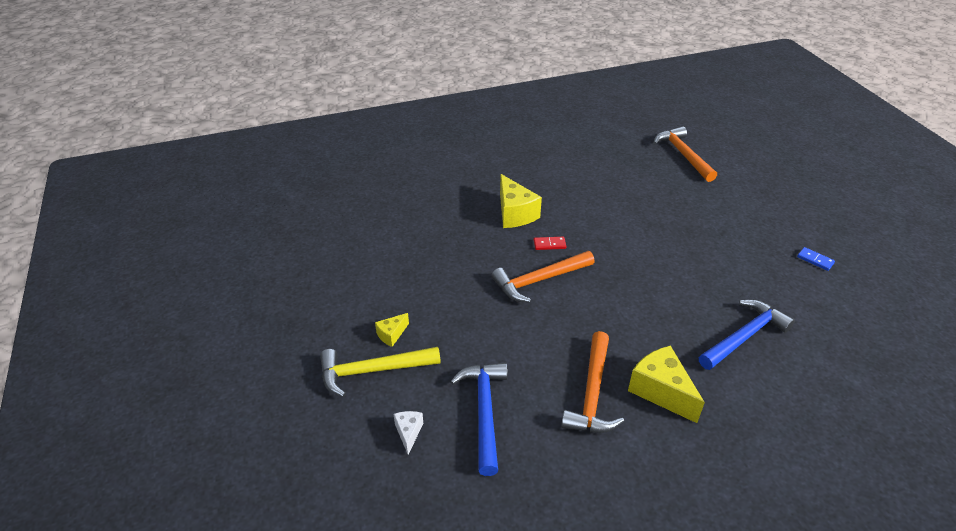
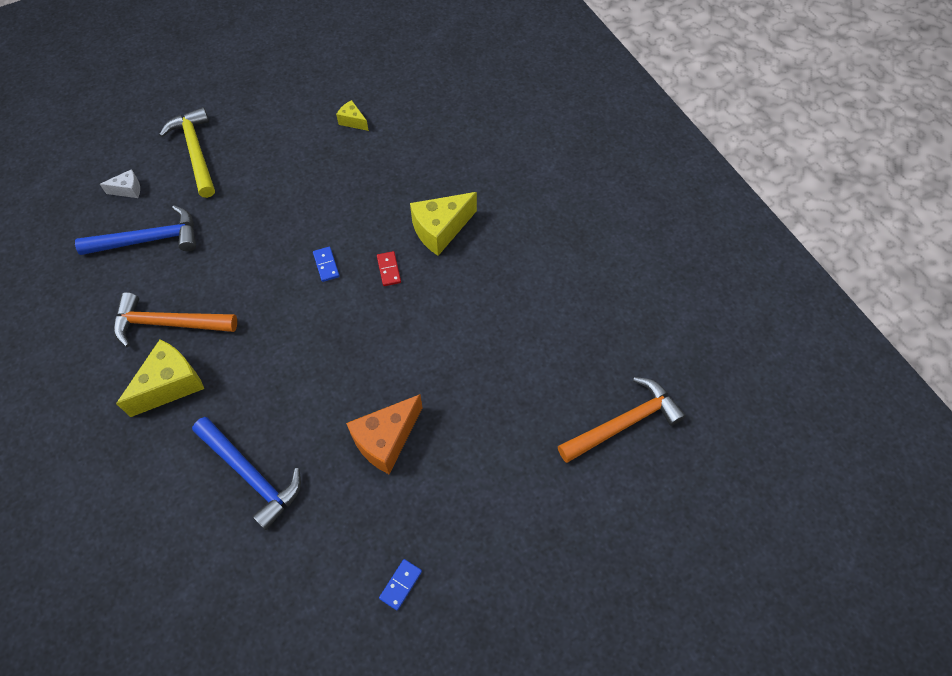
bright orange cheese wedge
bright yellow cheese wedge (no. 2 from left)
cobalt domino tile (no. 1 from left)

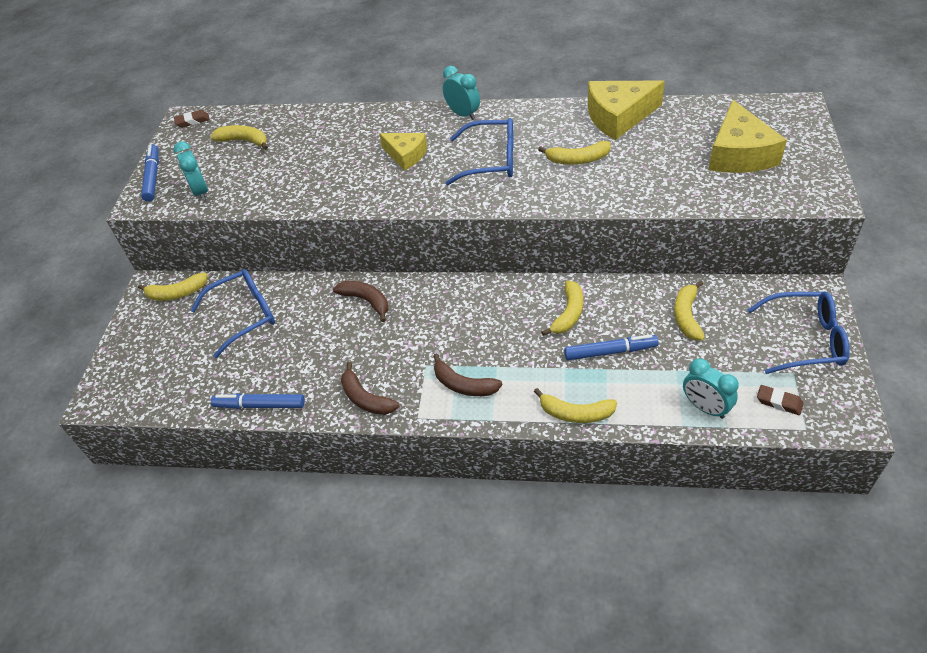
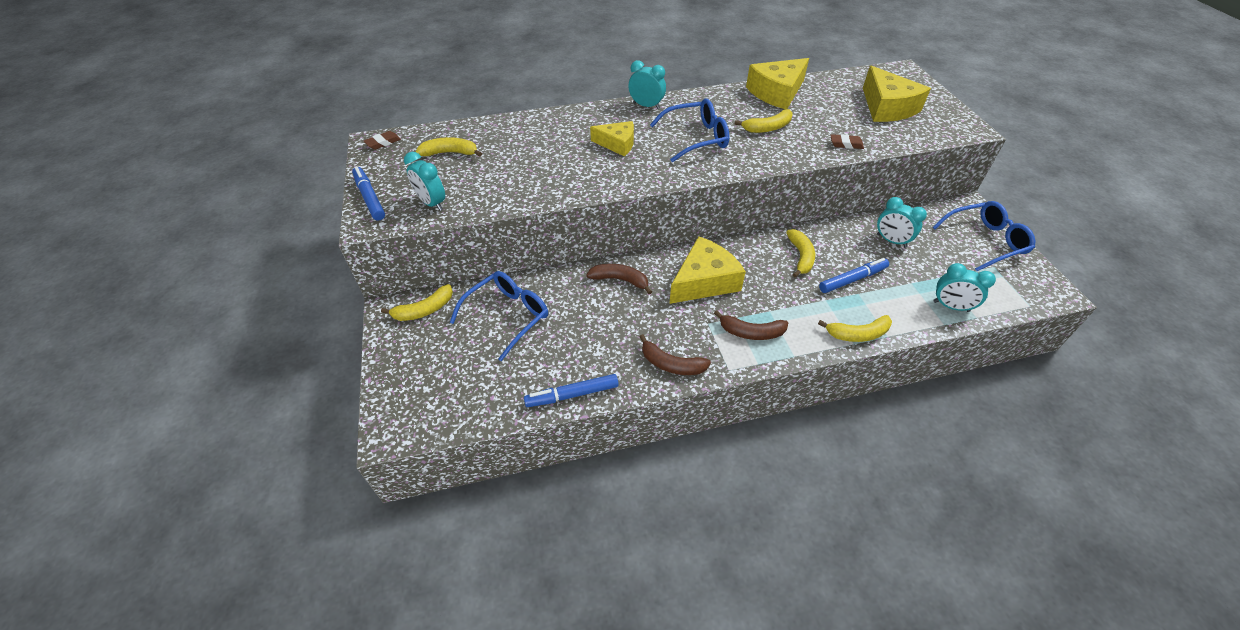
bright yellow cheese wedge (no. 2 from left)
dark brown eraser (no. 2 from left)
teal clock (no. 3 from left)

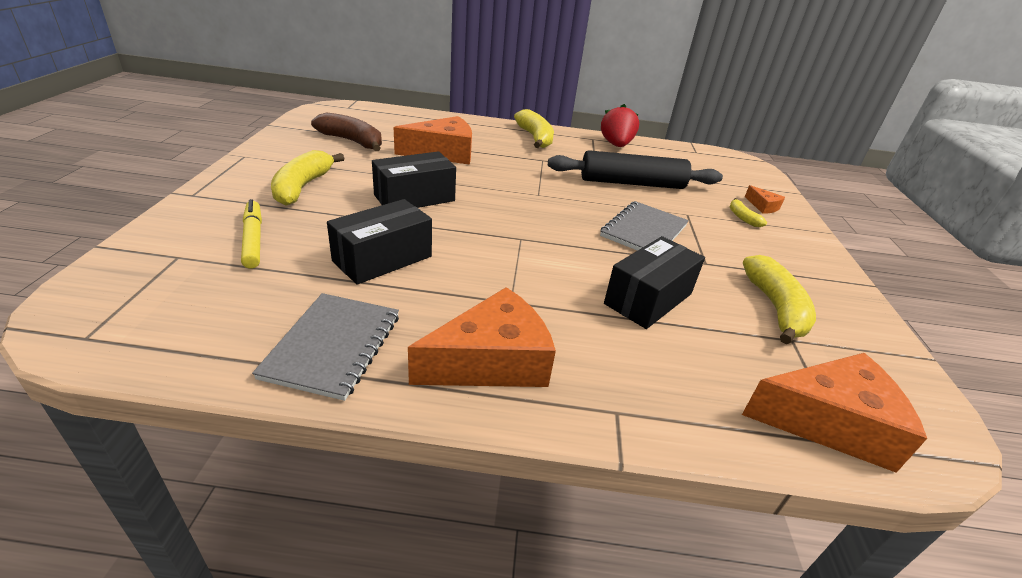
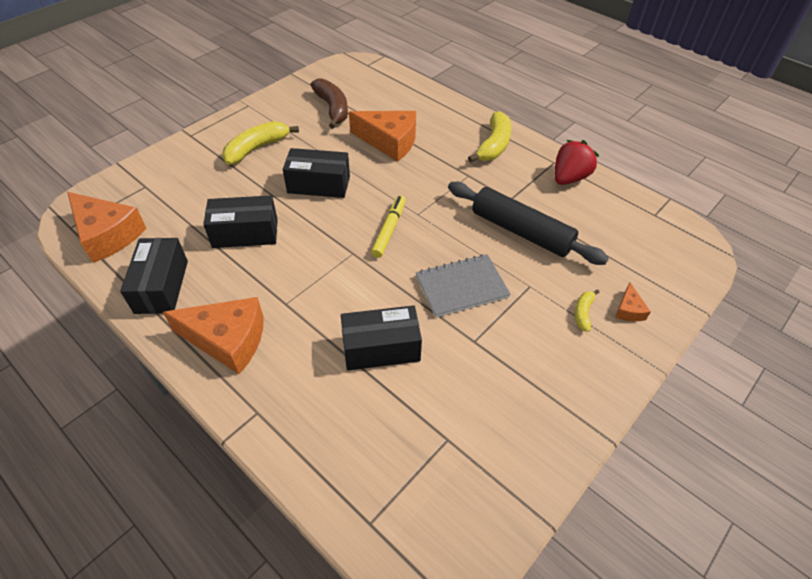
bright yellow banana (no. 4 from left in the first image)
bright yellow marker
bright orange cheese wedge (no. 1 from left)
ebony parcel (no. 1 from left)

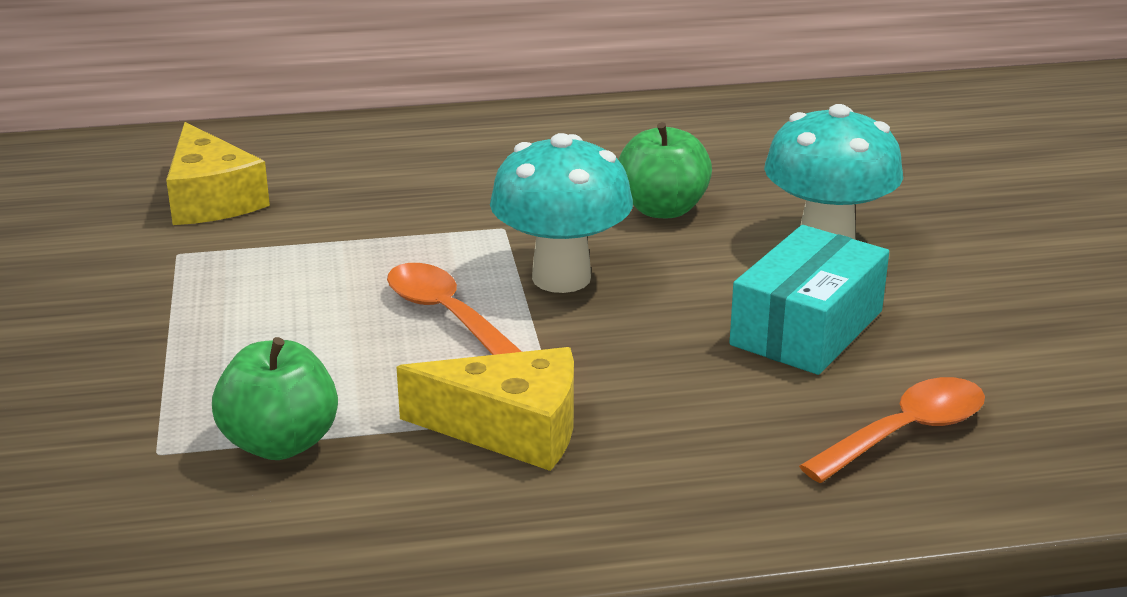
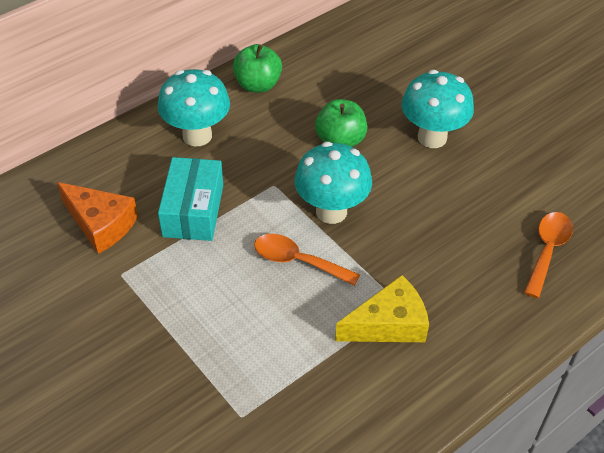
teal fungus (no. 1 from left)
green toy apple (no. 1 from left)
teal parcel
bright orange cheese wedge

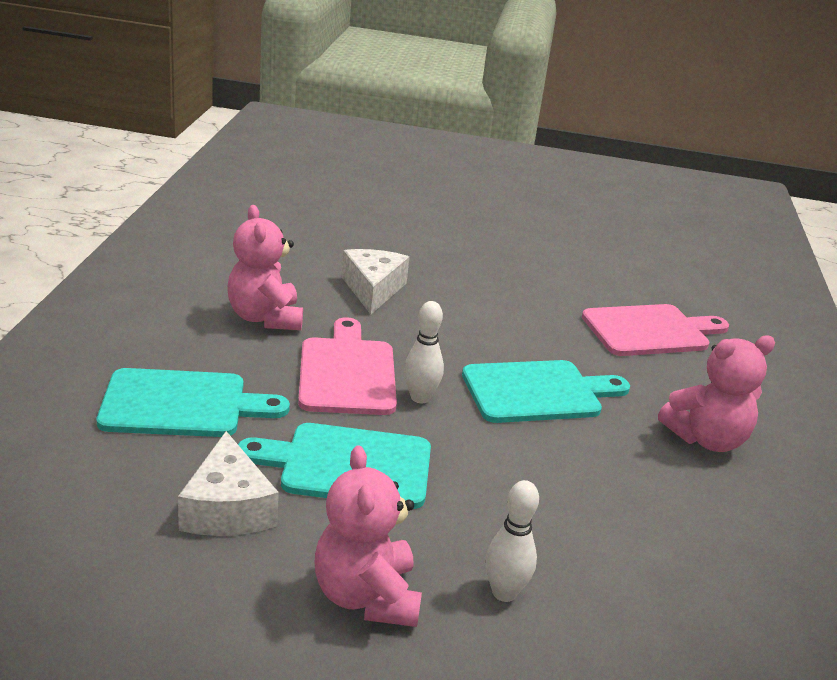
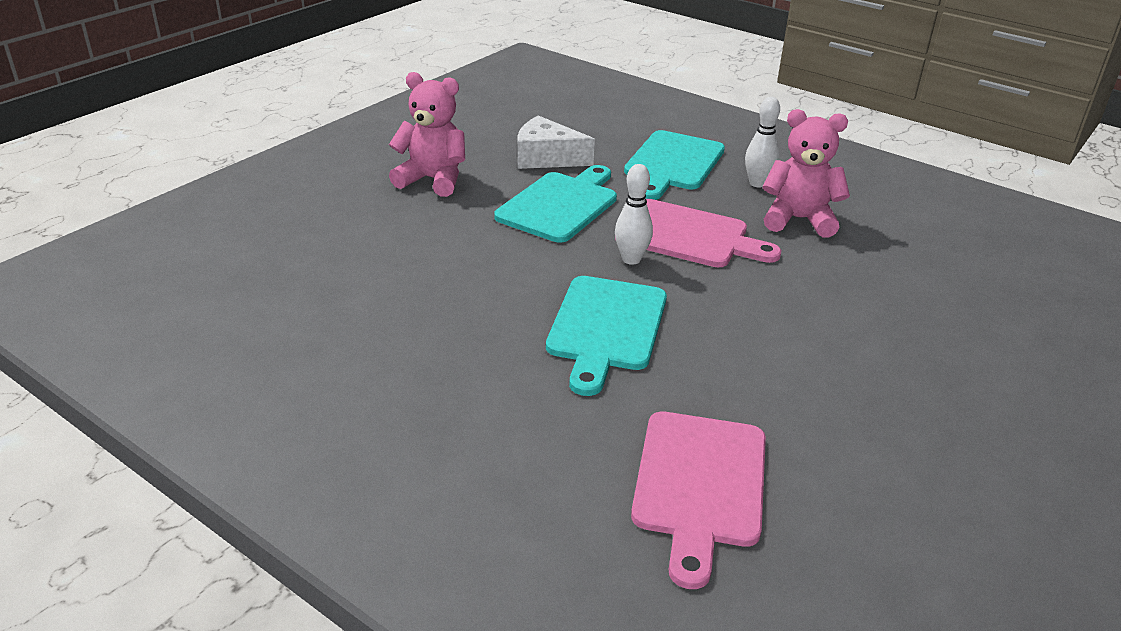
white cheese wedge (no. 2 from left in the first image)
rosy stuffed bear (no. 3 from left in the first image)
white bowling pin (no. 2 from left)

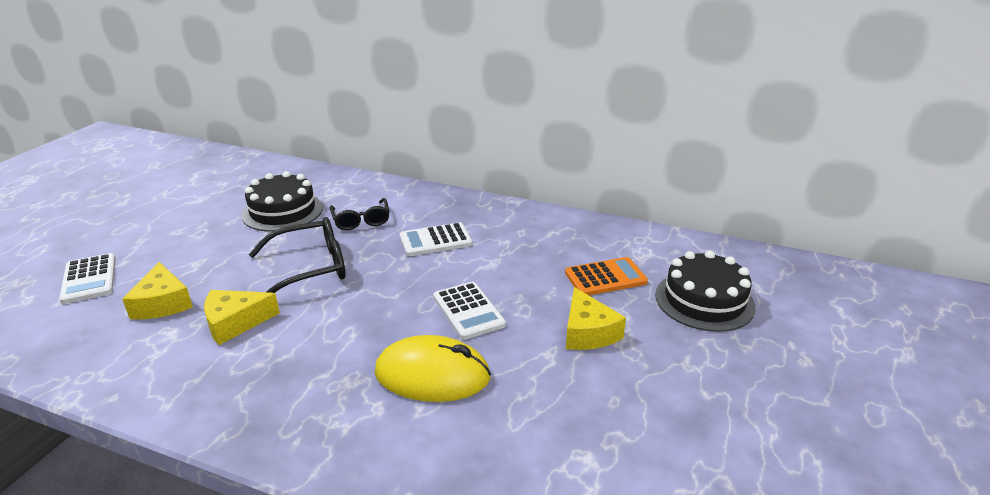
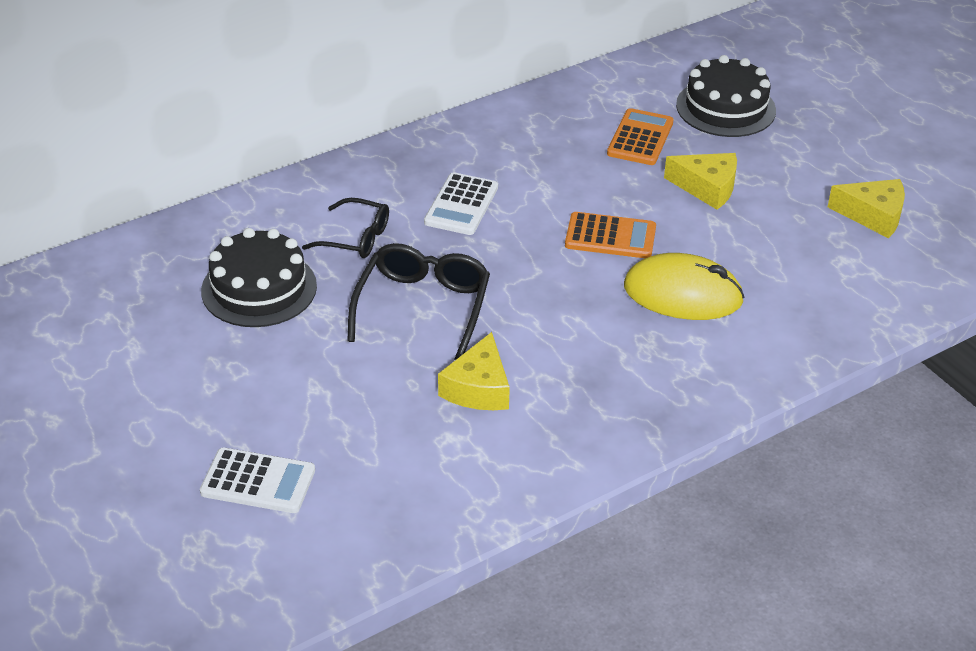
bright yellow cheese wedge (no. 3 from left)
bright orange calculator (no. 1 from left)
bright yellow PC mouse

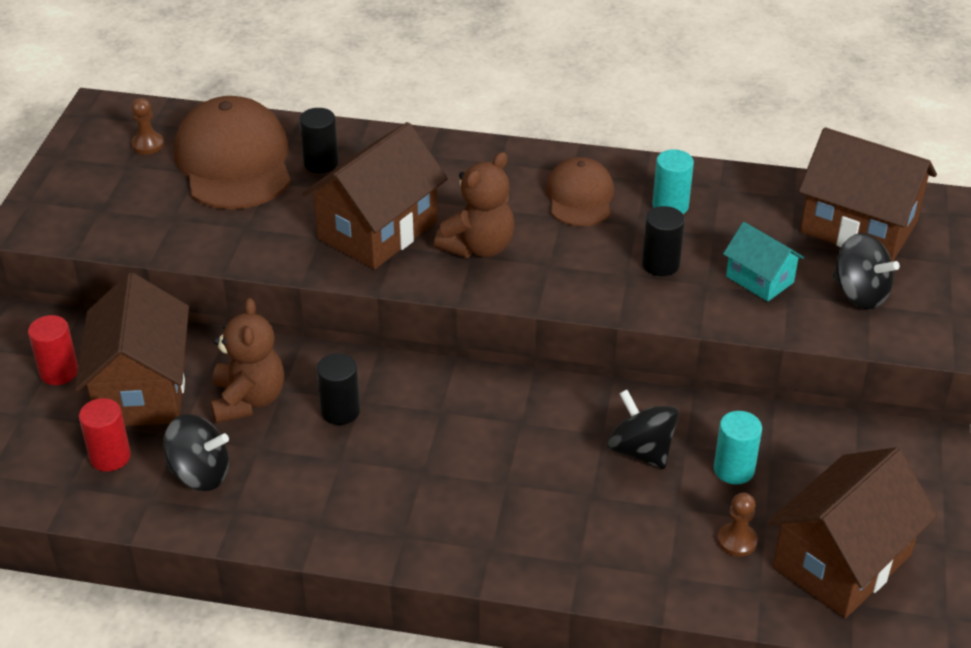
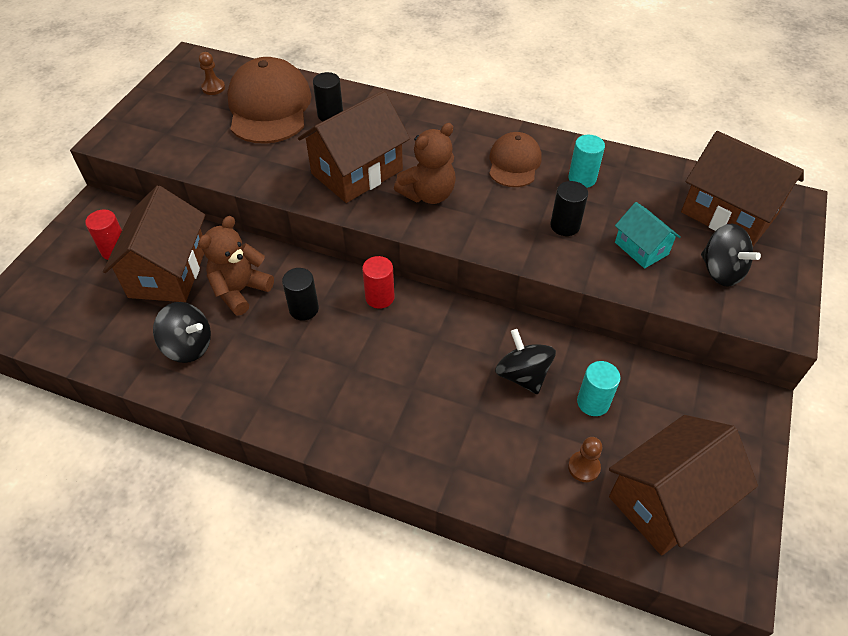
crimson cylinder (no. 2 from left)
dark brown stuffed bear (no. 1 from left)

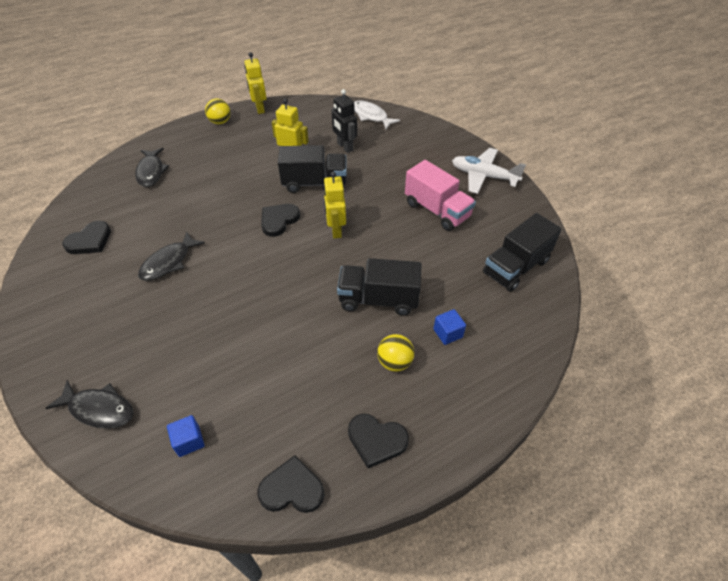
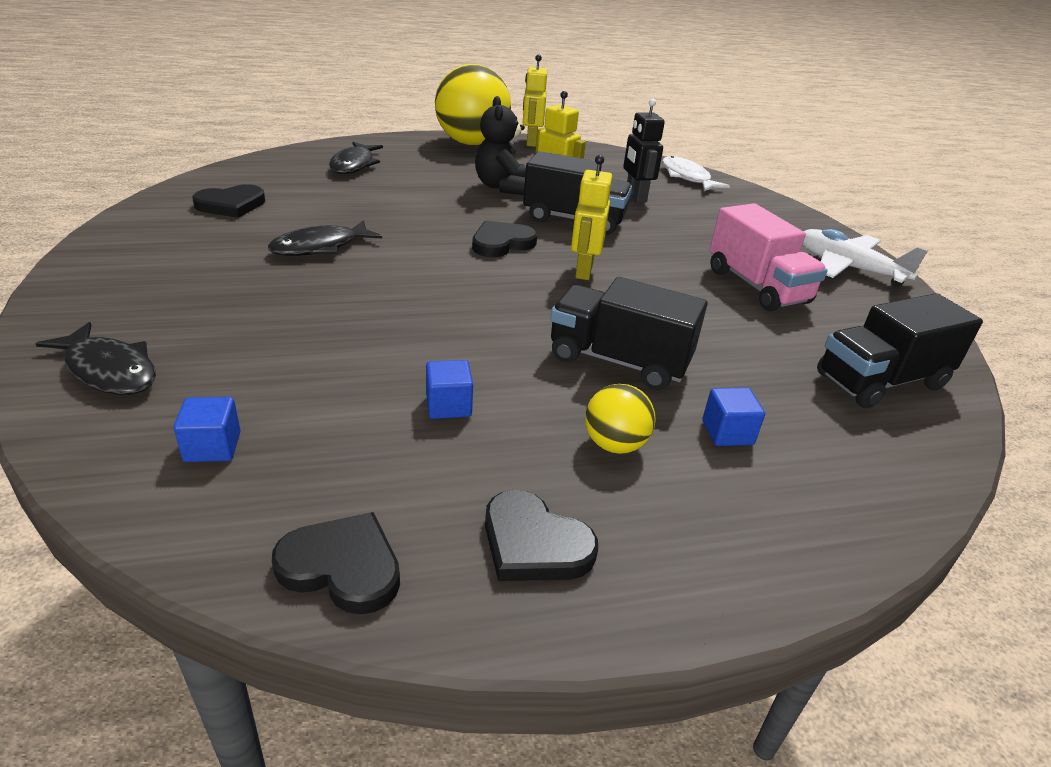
cobalt cube (no. 2 from left)
ebony stuffed bear
bright yellow ball (no. 1 from left)

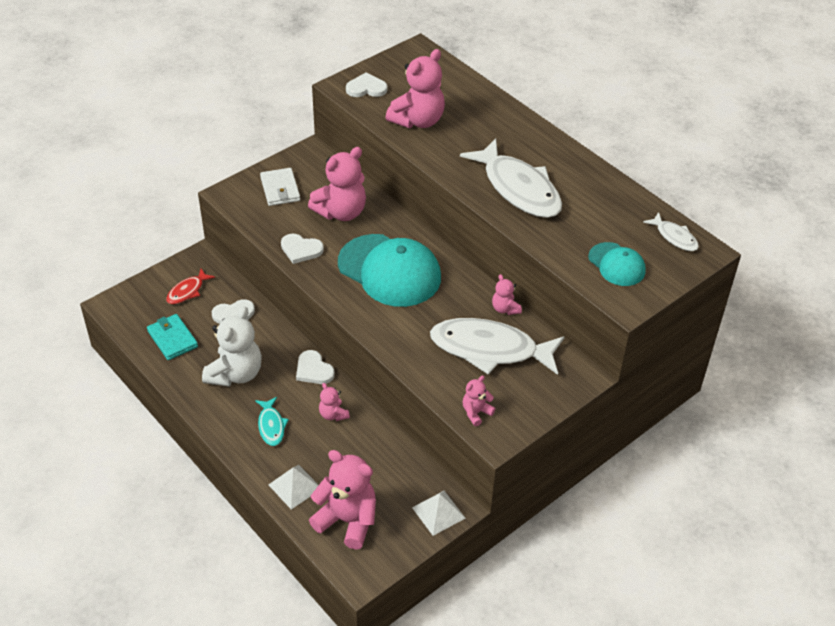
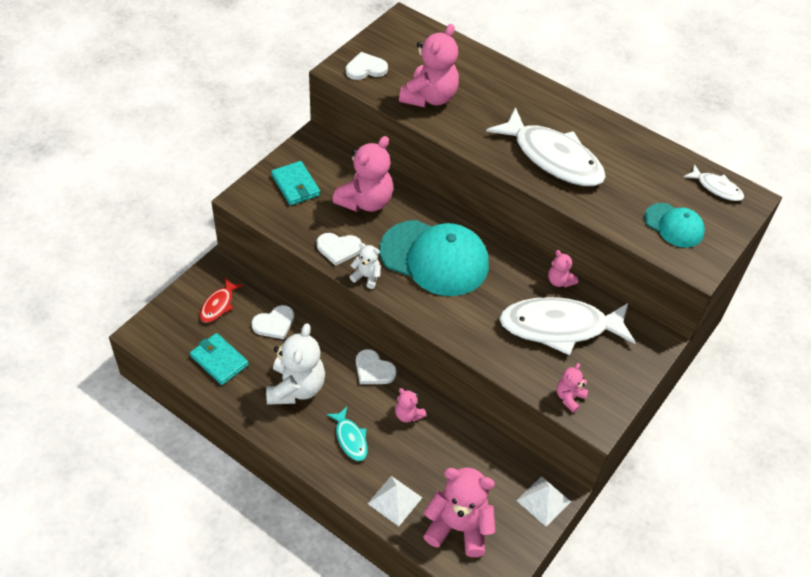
white stuffed bear (no. 2 from left)
teal wallet (no. 2 from left)

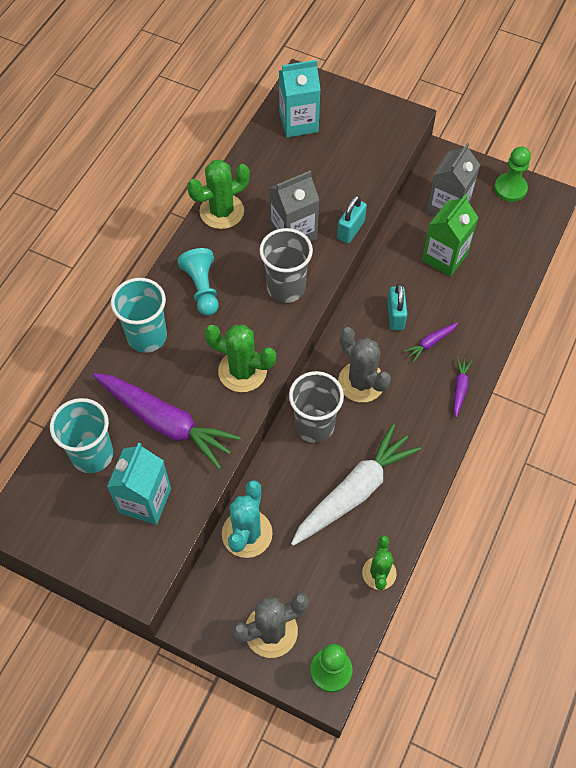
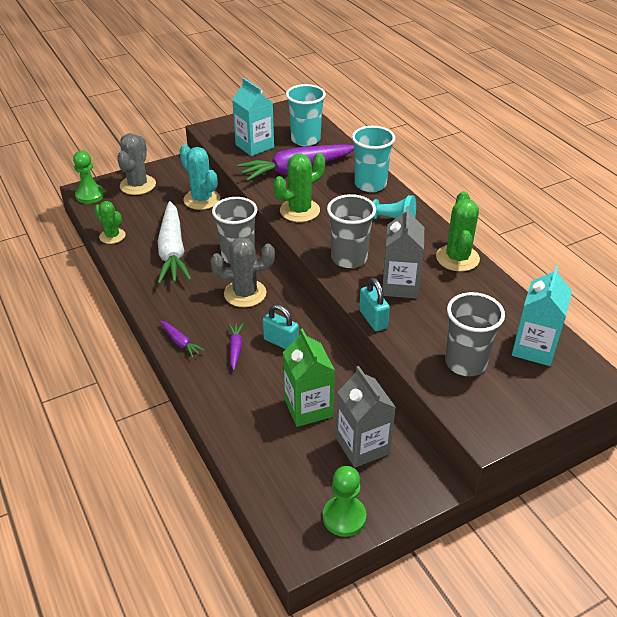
grey beaker (no. 3 from left)

